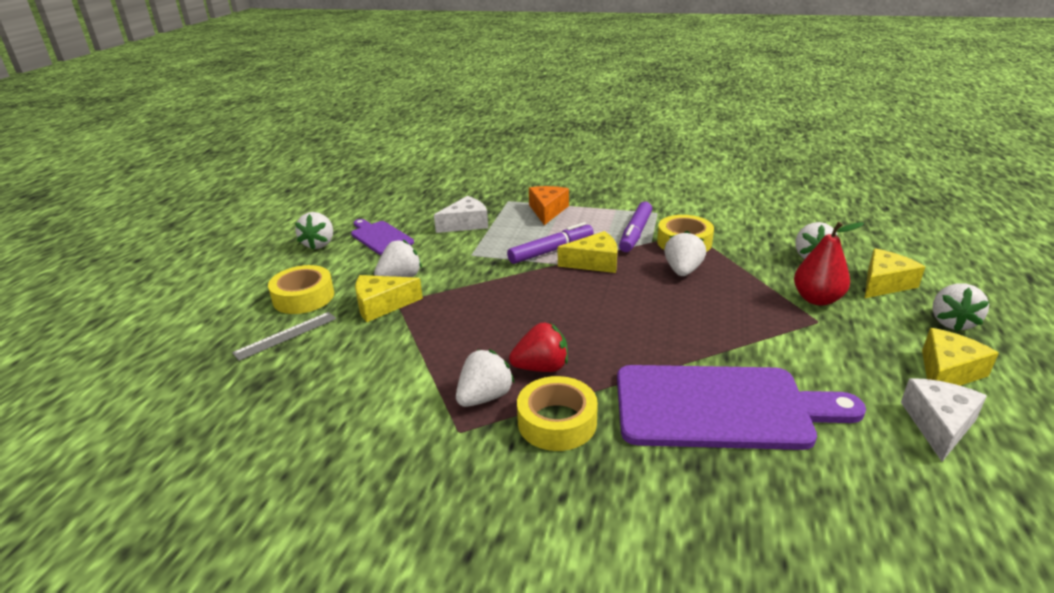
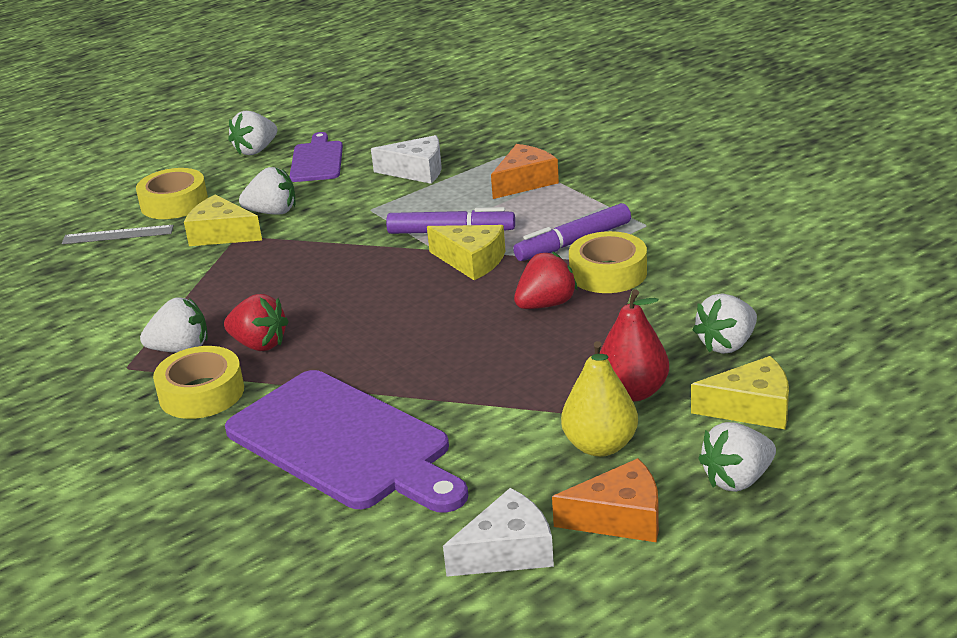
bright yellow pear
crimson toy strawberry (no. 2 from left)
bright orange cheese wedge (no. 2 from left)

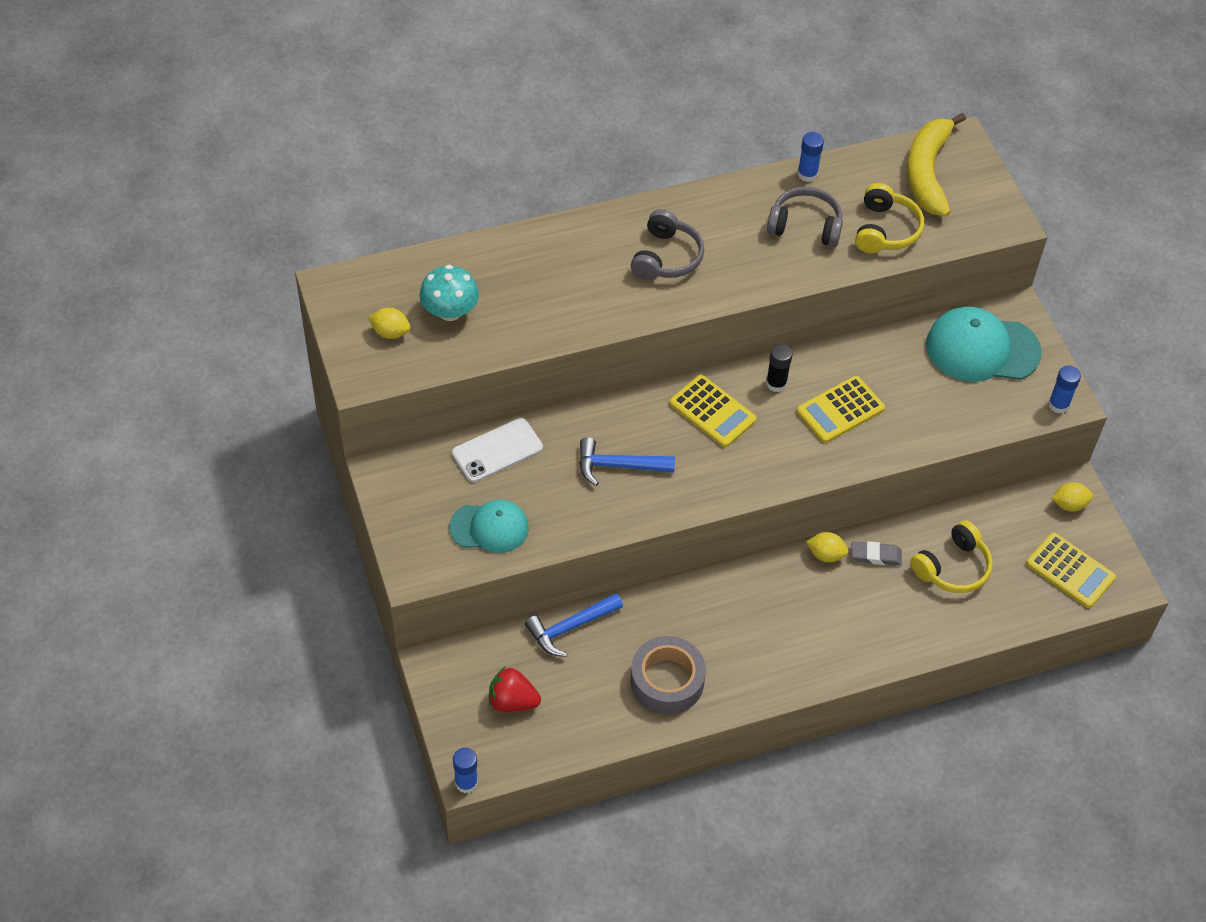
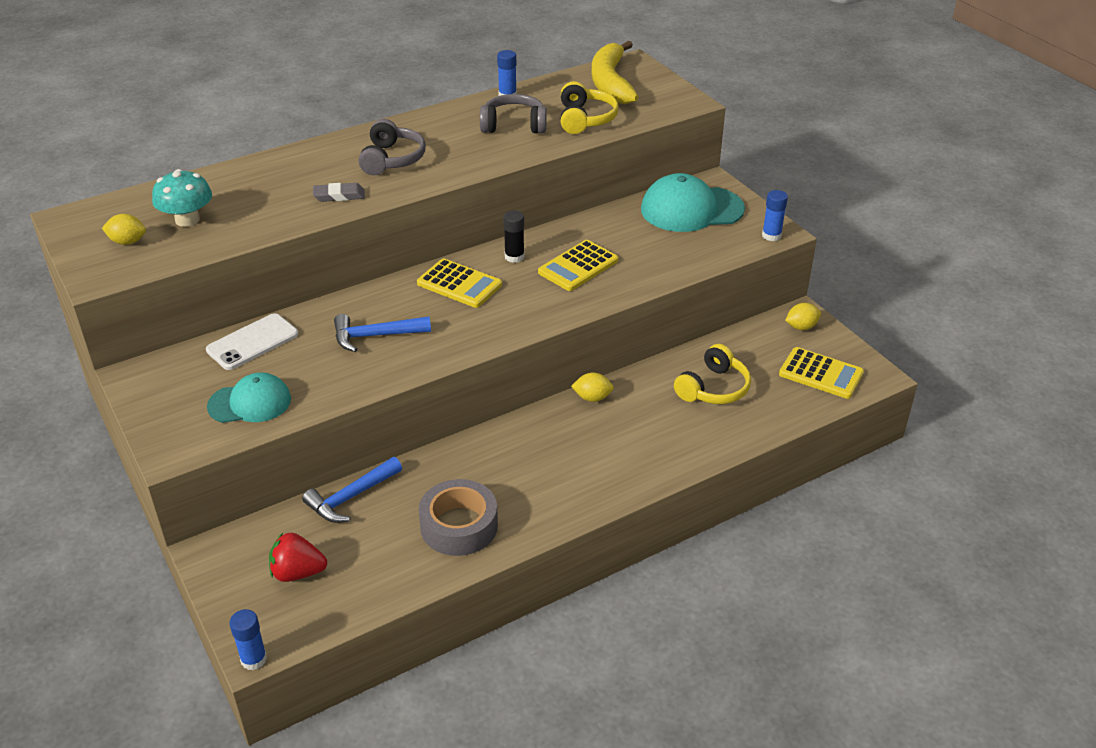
grey eraser

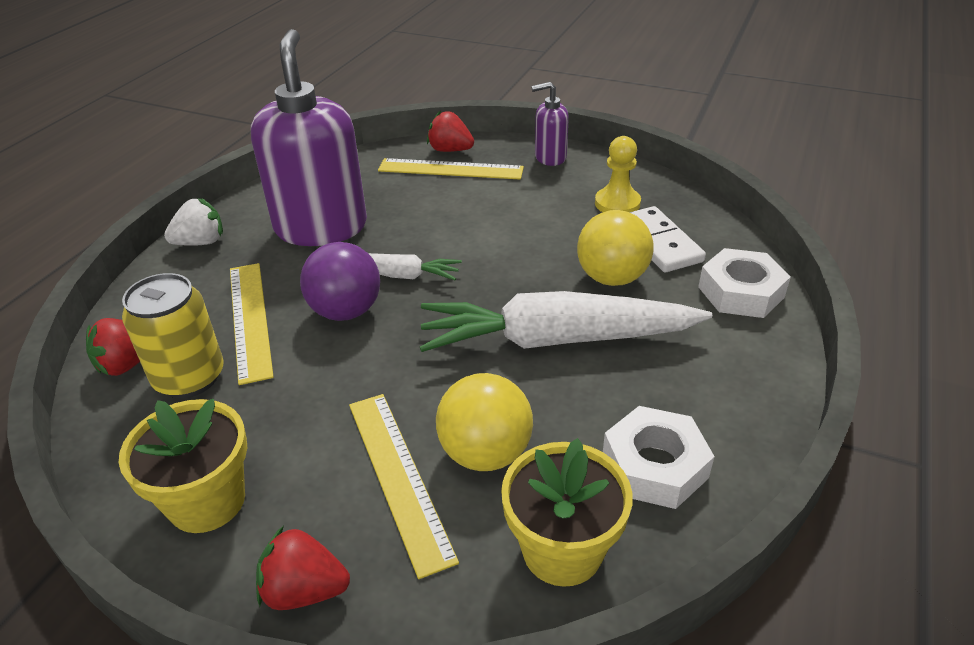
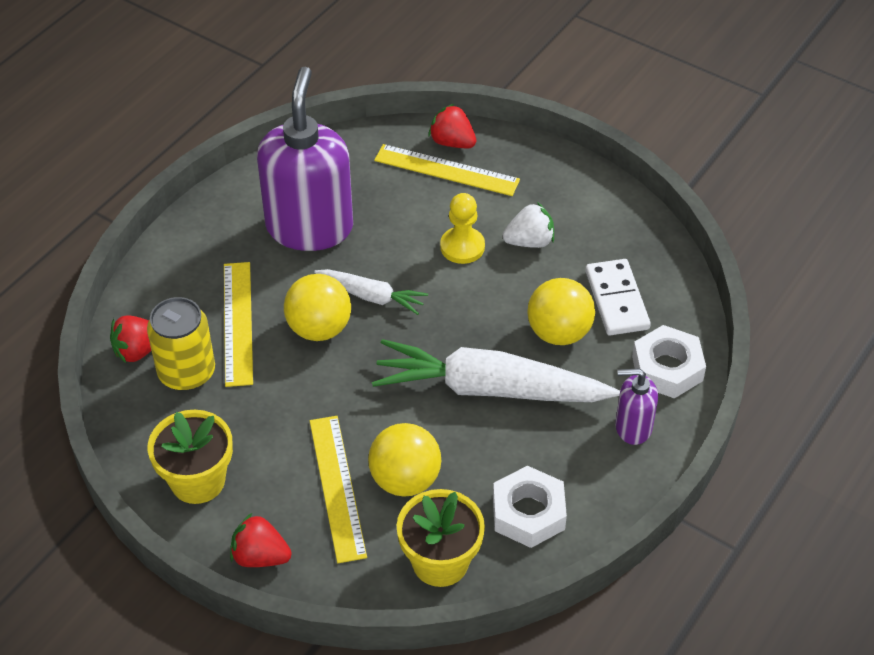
white toy strawberry
royal purple soap pump (no. 2 from left)
bright yellow game pawn
bright yellow ball (no. 1 from left)

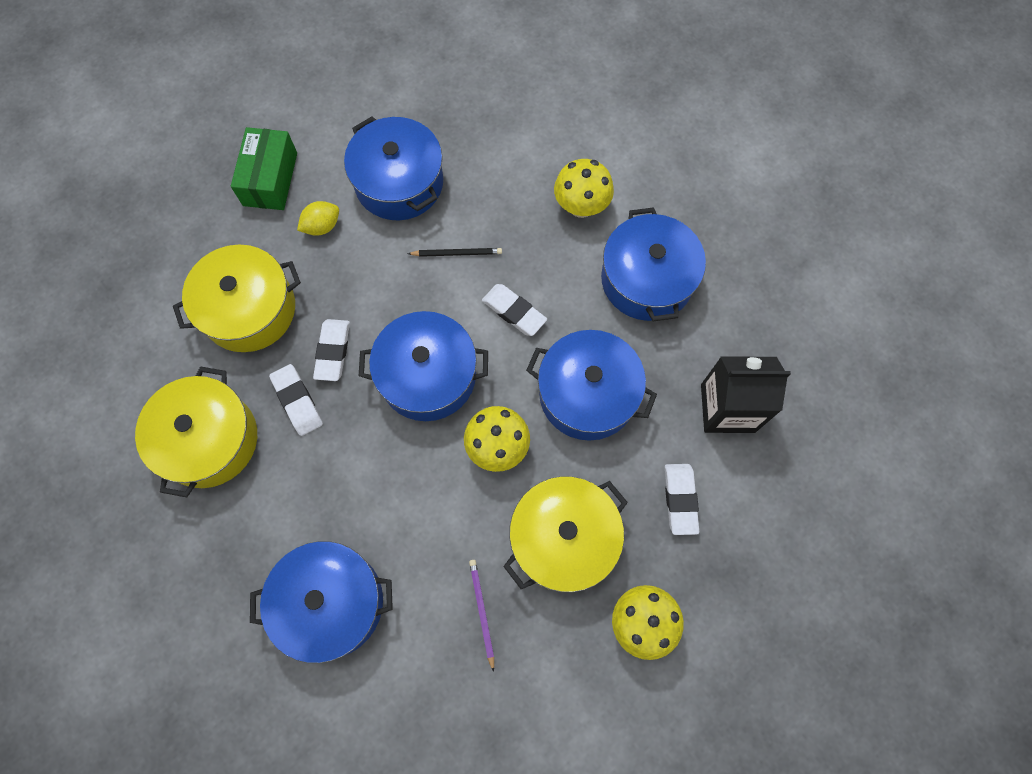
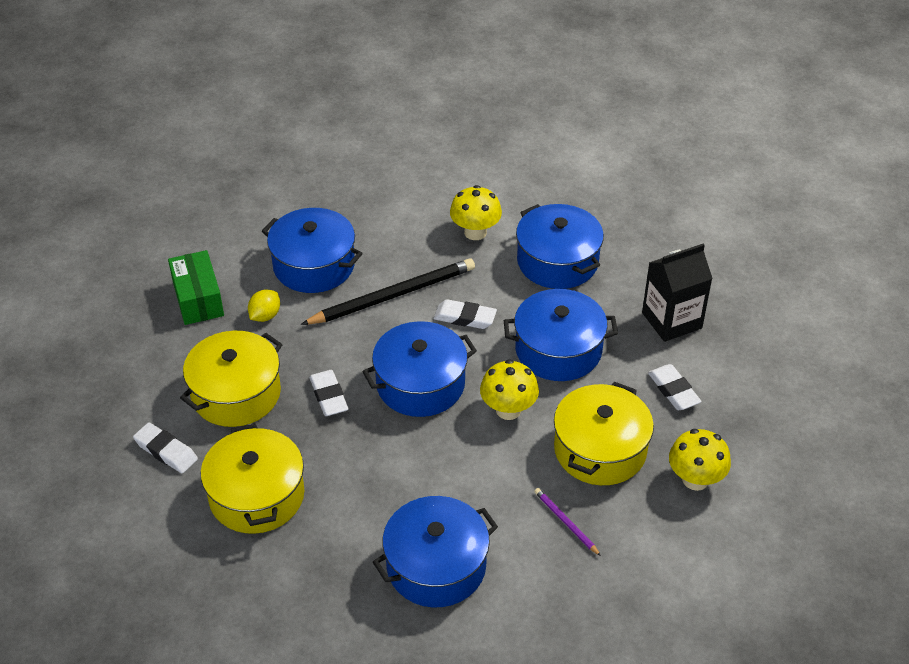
white eraser (no. 1 from left)
ebony pencil

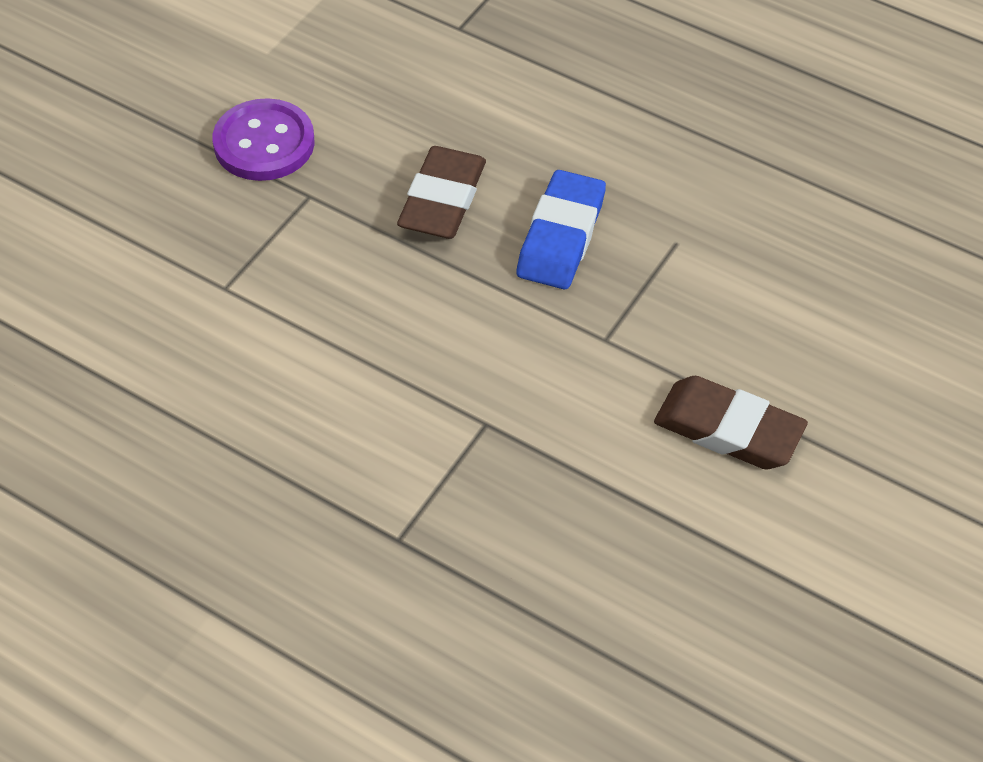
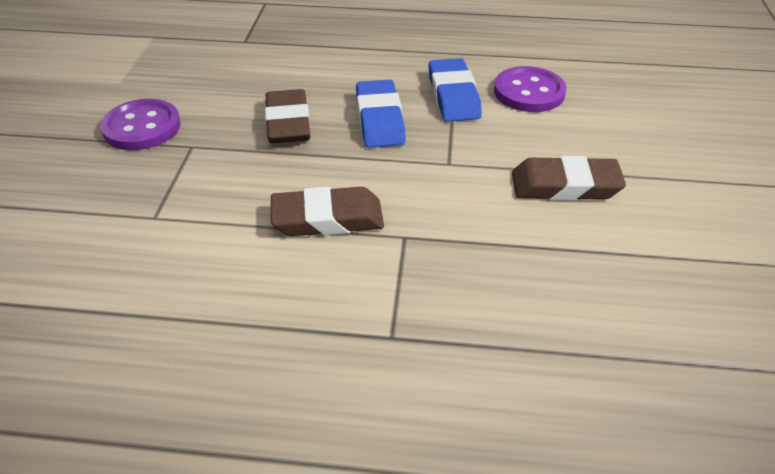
dark brown eraser (no. 2 from left)
cobalt eraser (no. 2 from left)
royal purple shirt button (no. 2 from left)

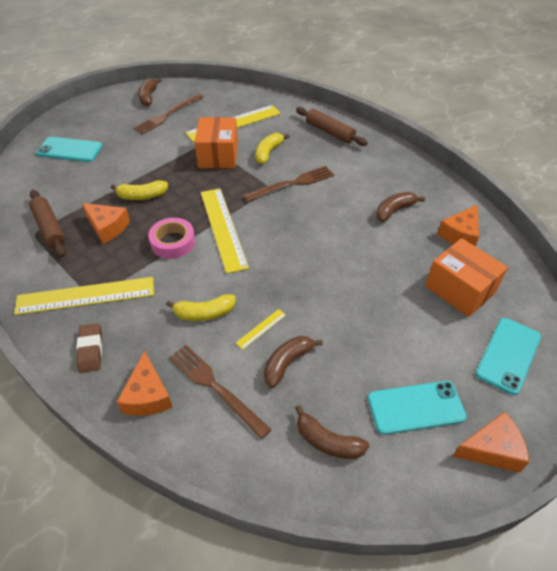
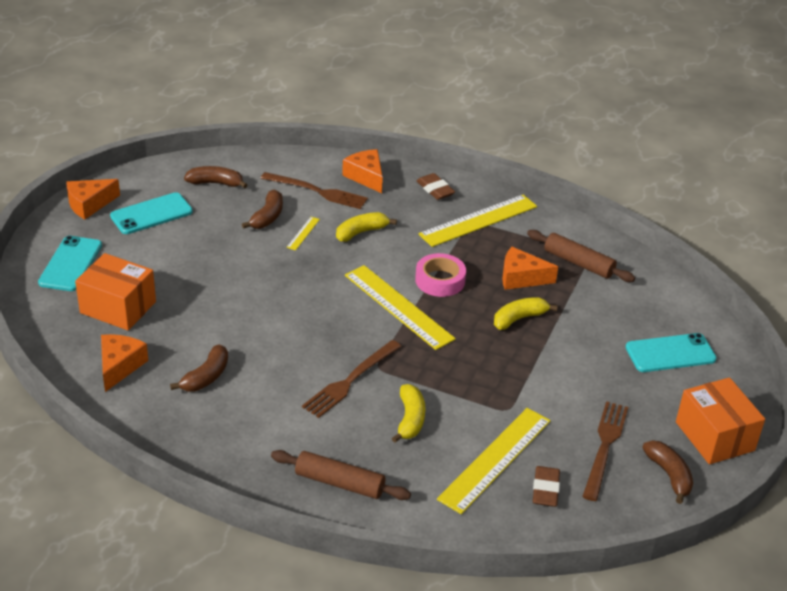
dark brown eraser (no. 2 from left)
bright orange parcel (no. 2 from left)

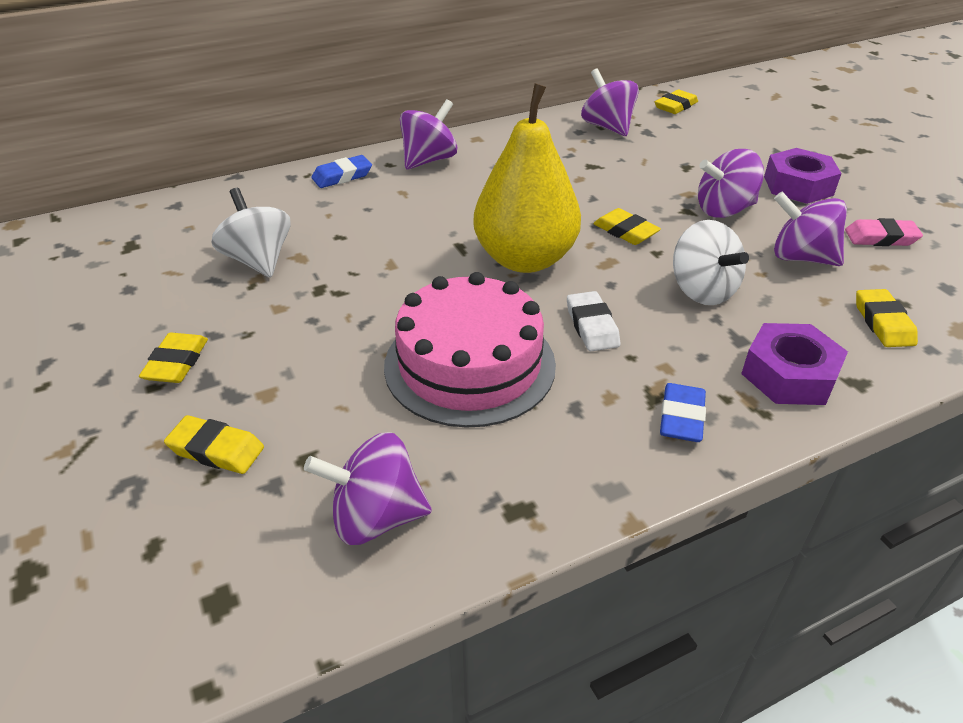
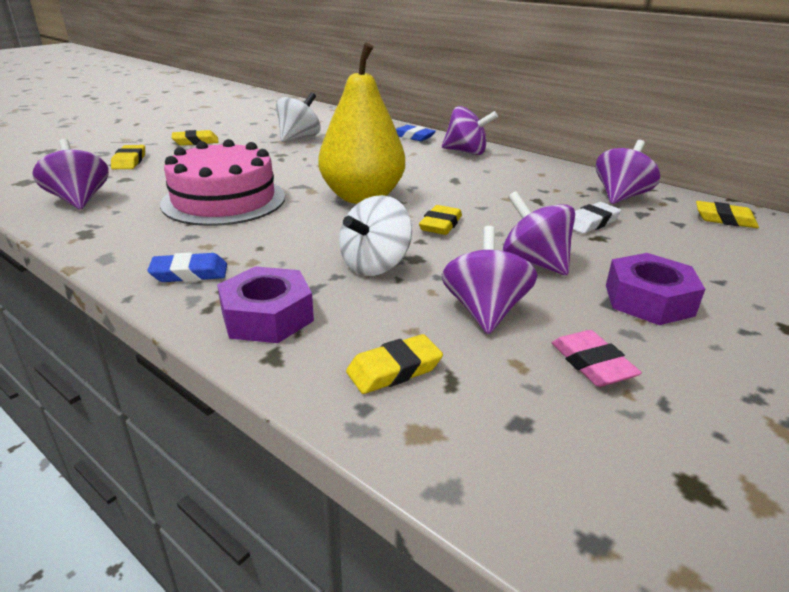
white eraser

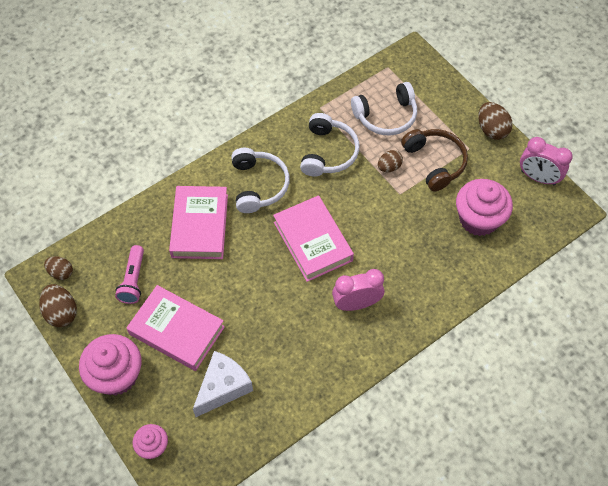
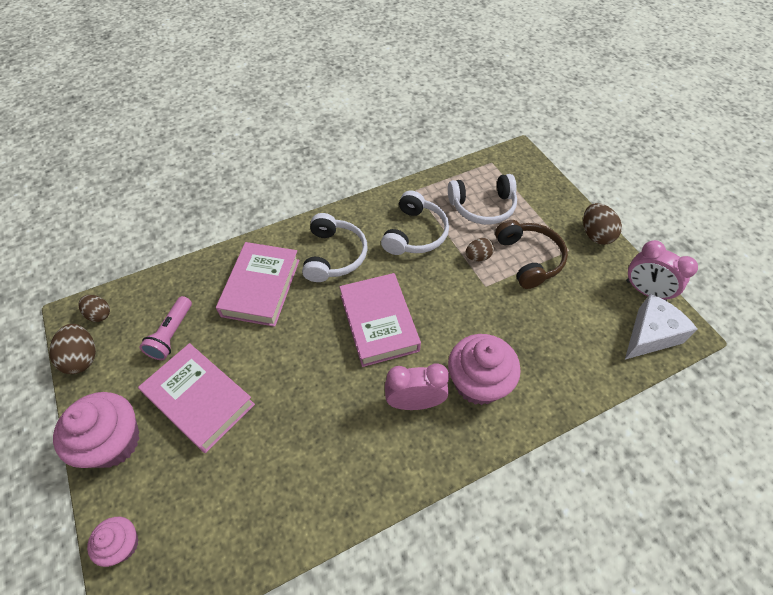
white cheese wedge
rosy muffin (no. 3 from left)

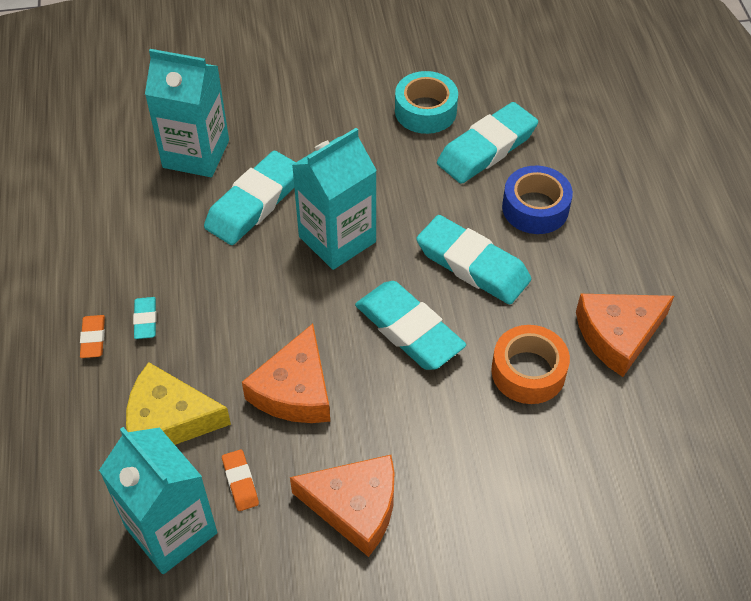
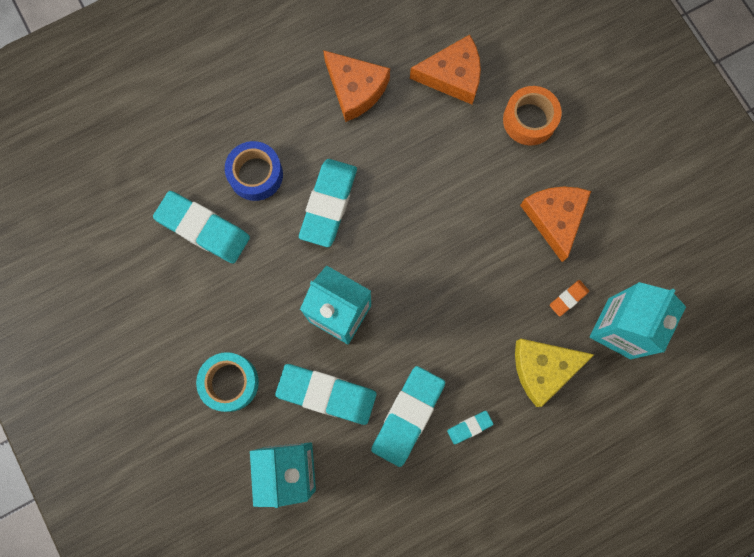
bright orange eraser (no. 1 from left in the first image)
bright orange cheese wedge (no. 2 from left)
teal eraser (no. 4 from left)
teal tape
bright orange tape
bright yellow cheese wedge

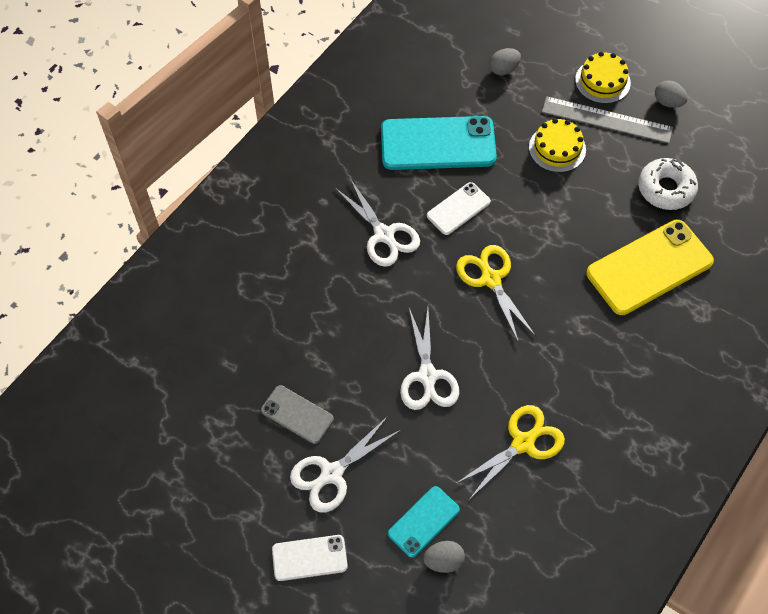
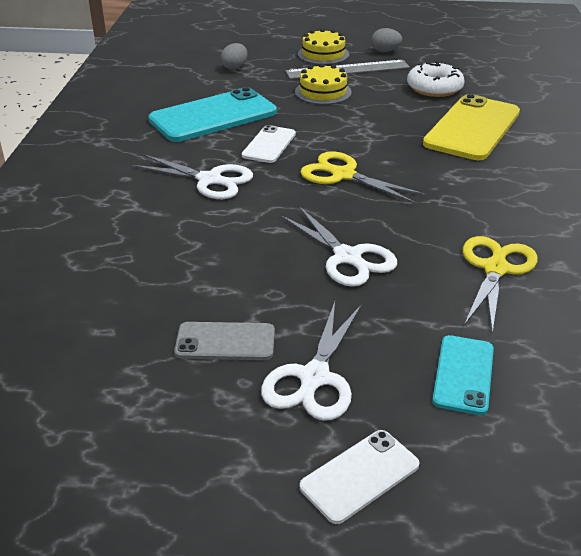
grey toy egg (no. 1 from left in the first image)

